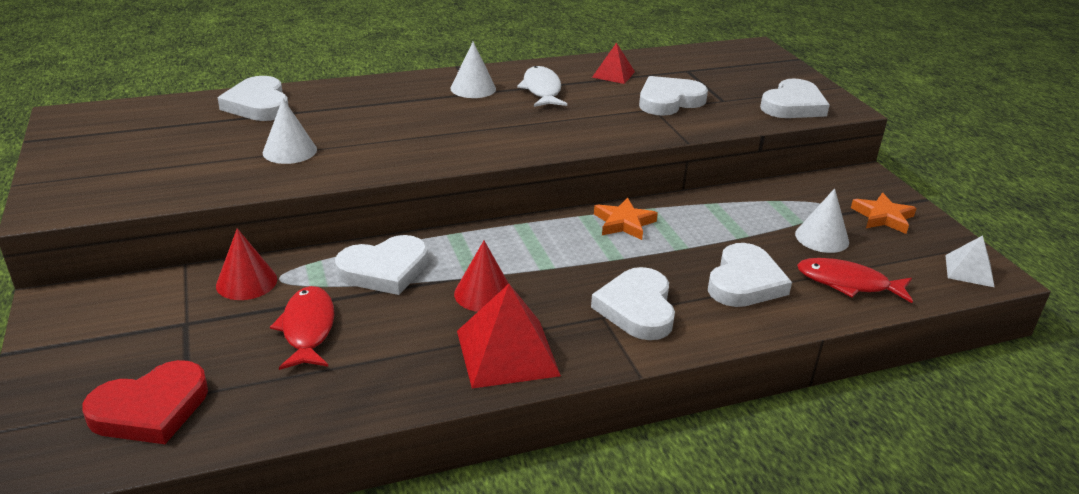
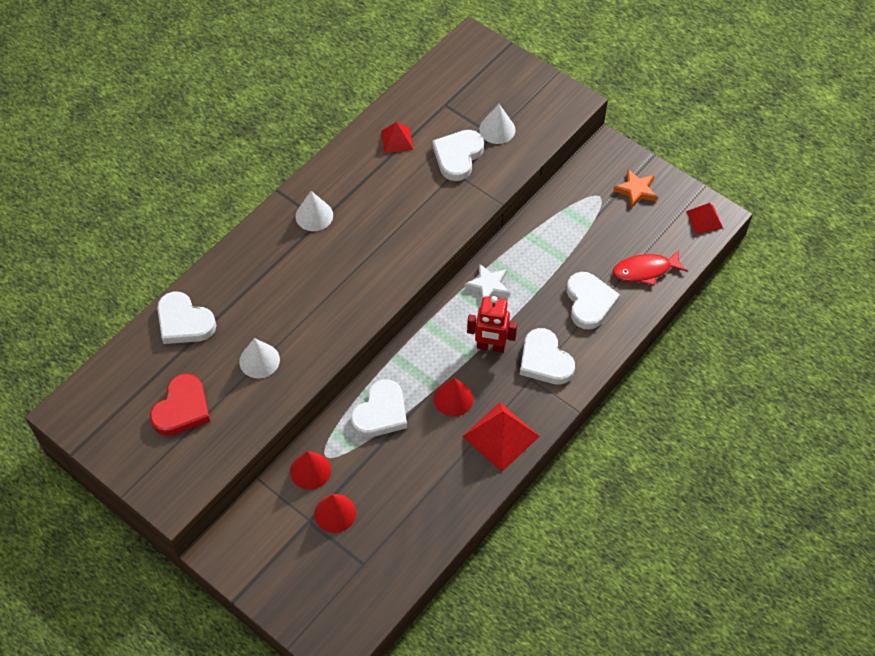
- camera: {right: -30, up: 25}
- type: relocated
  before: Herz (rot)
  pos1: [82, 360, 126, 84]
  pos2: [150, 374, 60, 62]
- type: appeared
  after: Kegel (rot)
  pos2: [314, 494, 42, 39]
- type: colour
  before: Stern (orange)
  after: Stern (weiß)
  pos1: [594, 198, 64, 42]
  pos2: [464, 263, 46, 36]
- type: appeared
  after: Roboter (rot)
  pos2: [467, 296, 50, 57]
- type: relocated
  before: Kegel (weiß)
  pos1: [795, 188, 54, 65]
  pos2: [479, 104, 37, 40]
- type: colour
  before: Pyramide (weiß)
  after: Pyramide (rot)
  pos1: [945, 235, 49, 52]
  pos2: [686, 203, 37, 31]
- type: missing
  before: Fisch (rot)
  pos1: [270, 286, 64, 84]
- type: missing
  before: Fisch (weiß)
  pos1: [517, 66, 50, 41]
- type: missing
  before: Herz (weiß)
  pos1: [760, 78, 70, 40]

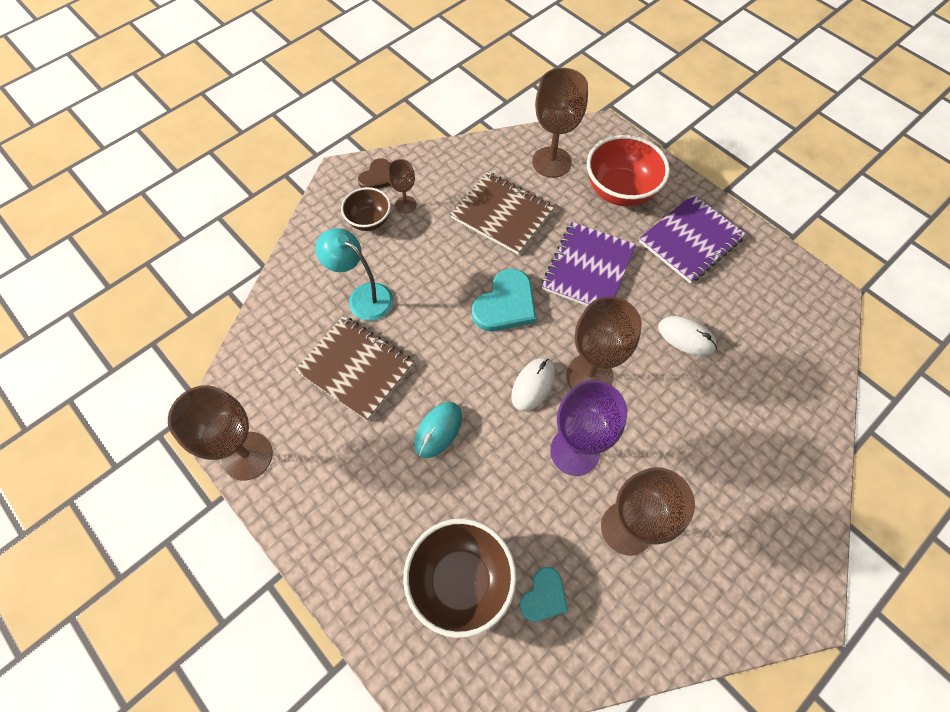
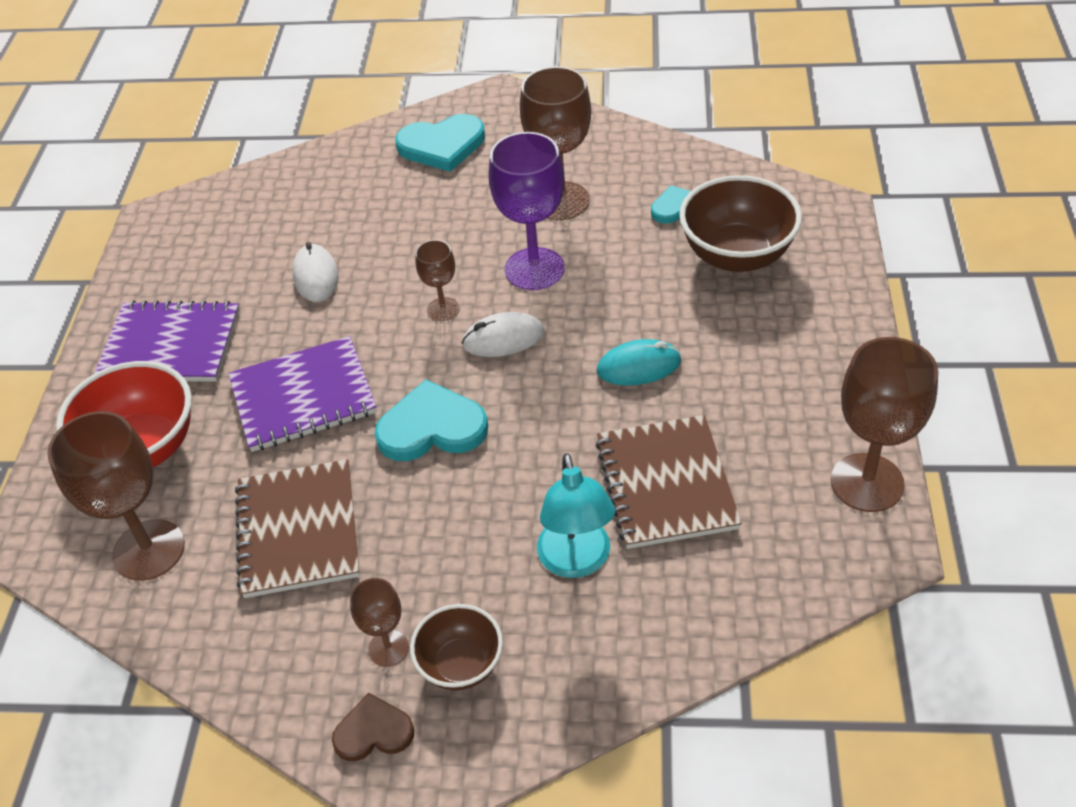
- camera: {right: -130, up: -15}
- type: appeared
  after: Herz (türkis)
  pos2: [395, 114, 90, 58]
- type: size
  before: Kelch (braun)
  pos1: [566, 296, 76, 93]
  pos2: [415, 240, 44, 81]
  scale: 0.53

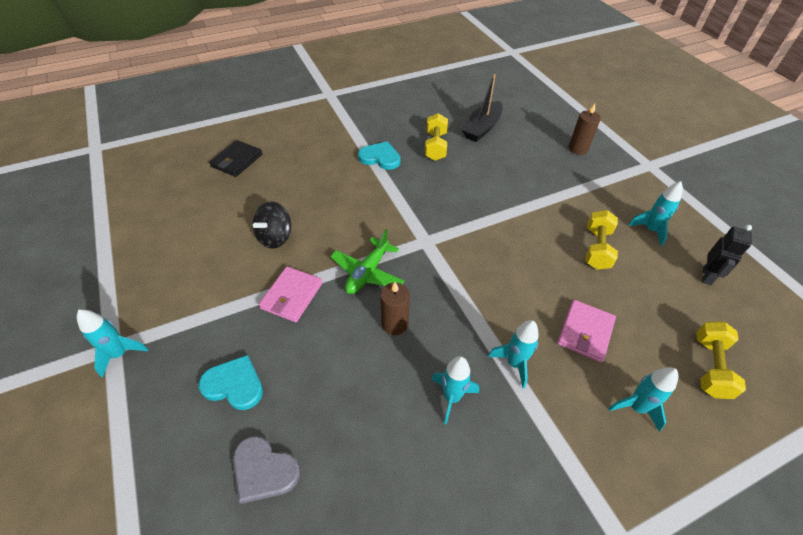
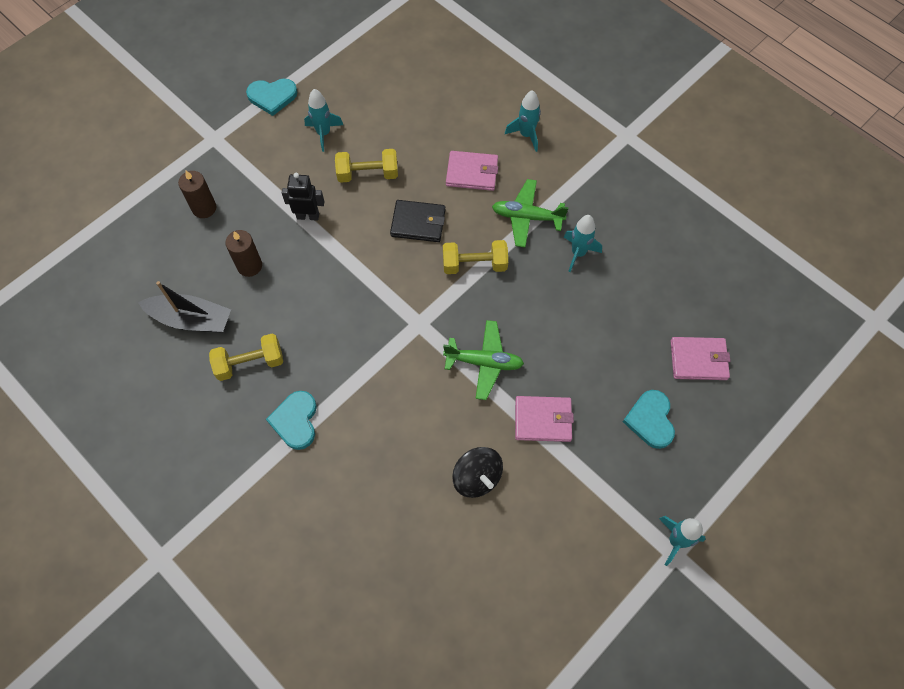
- camera: {right: -110, up: 15}
- type: relocated
  before: Kerze (braun)
  pos1: [380, 282, 30, 53]
  pos2: [225, 230, 37, 47]
- type: appeared
  after: Herz (türkis)
  pos2: [246, 78, 51, 38]
- type: relocated
  before: Roboter (schwarz)
  pos1: [702, 225, 50, 60]
  pos2: [282, 173, 42, 48]
- type: relocated
  before: Geldbörse (schwarz)
  pos1: [209, 140, 53, 37]
  pos2: [390, 200, 56, 42]
- type: relocated
  before: Hantel (gelb)
  pos1: [696, 321, 50, 78]
  pos2: [443, 240, 65, 34]
- type: spun
  before: Kreisel (schwarz)
  pos1: [253, 201, 38, 48]
  pos2: [452, 447, 51, 51]
  turn: 45
- type: exchanged
  before: Rakete (türkis)
  after: Flugzeug (grün)
  pos1: [488, 320, 51, 69]
  pos2: [492, 179, 77, 68]
- type: exchanged
  before: Herz (grau)
  after: Geldbörse (rosa)
  pos1: [233, 436, 67, 68]
  pos2: [671, 337, 59, 43]

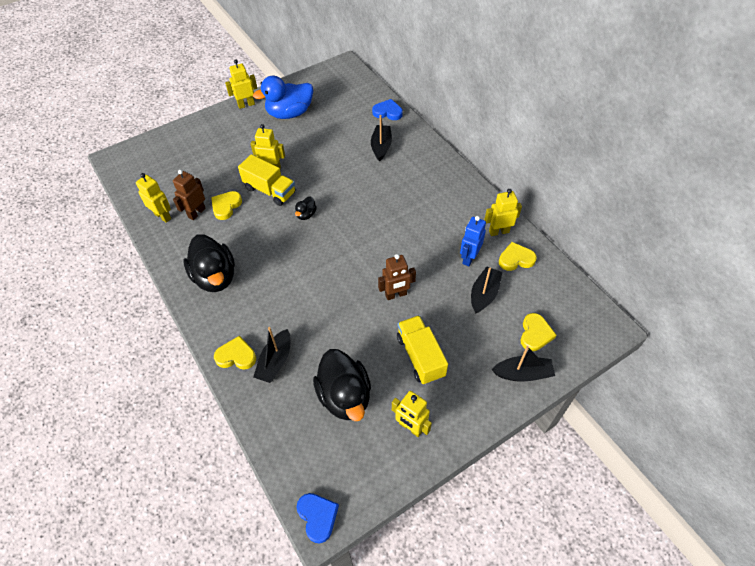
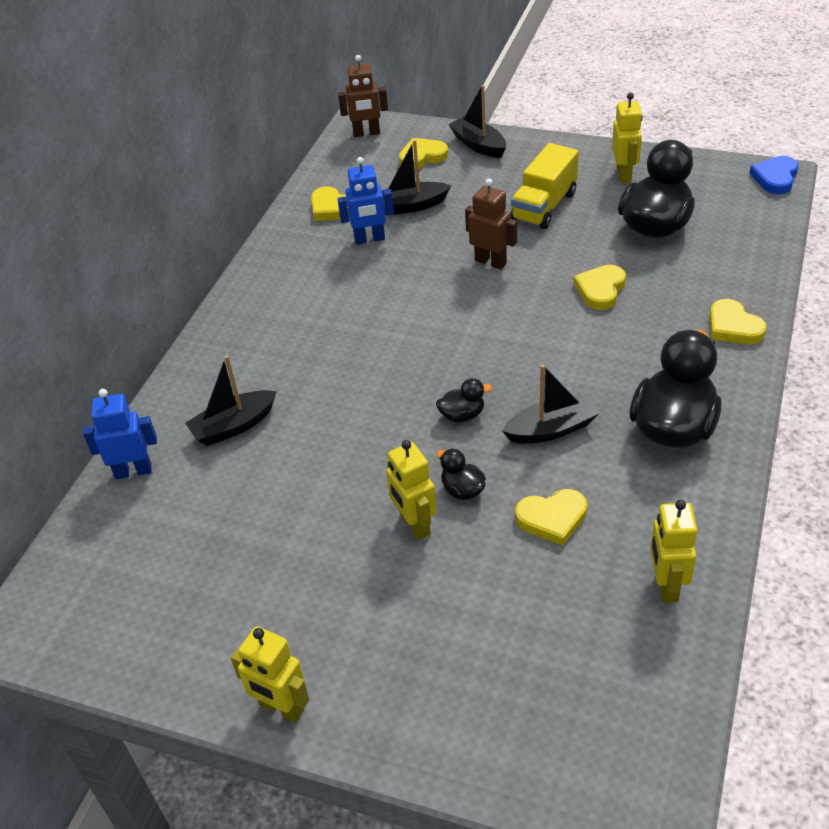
- camera: {right: -125, up: -10}
- type: exchanged
  before: Herz (blau)
  after: Roboter (blau)
  pos1: [372, 99, 31, 21]
  pos2: [83, 389, 74, 90]
- type: relocated
  before: Roboter (braun)
  pos1: [173, 170, 33, 50]
  pos2: [338, 55, 50, 82]
- type: exchanged
  before: Lastwagen (gelb)
  after: Ente (schwarz)
  pos1: [238, 154, 58, 52]
  pos2: [436, 448, 50, 52]
- type: relocated
  before: Boot (schwarz)
  pos1: [253, 327, 38, 56]
  pos2: [502, 364, 97, 79]
- type: appeared
  after: Herz (gelb)
  pos2: [574, 265, 52, 45]
- type: missing
  before: Ente (blau)
  pos1: [253, 76, 60, 43]
- type: missing
  before: Roboter (gelb)
  pos1: [484, 189, 38, 47]

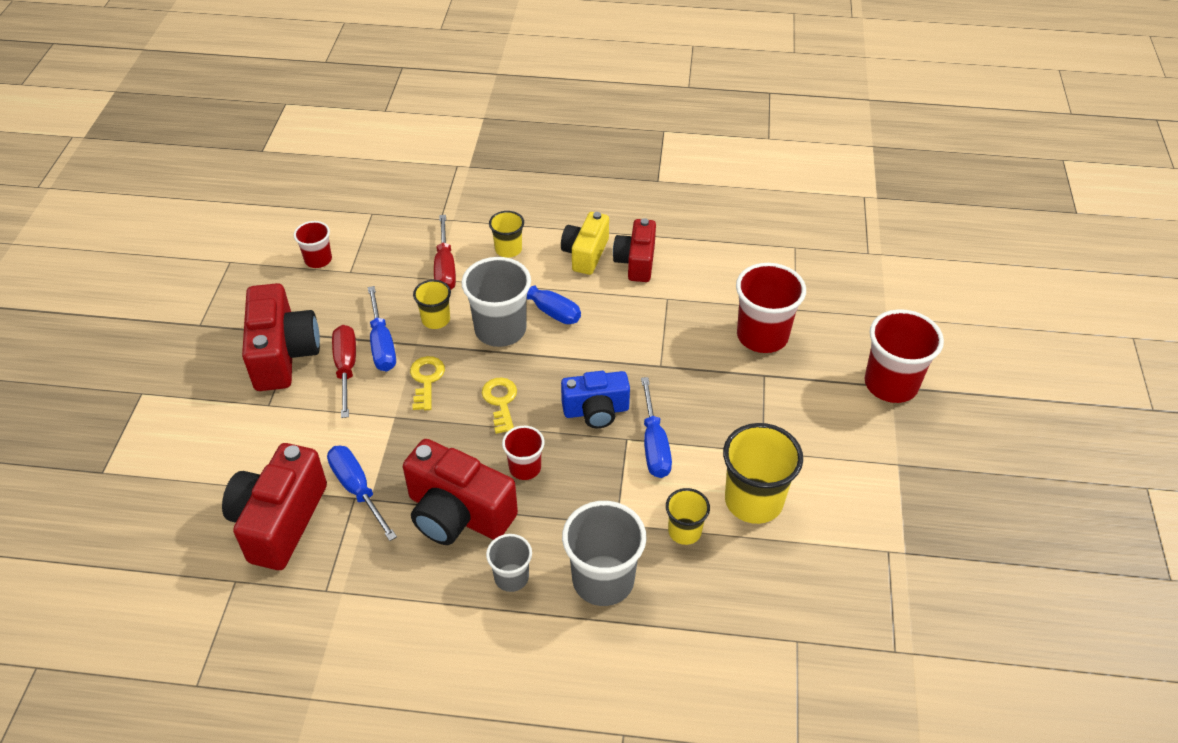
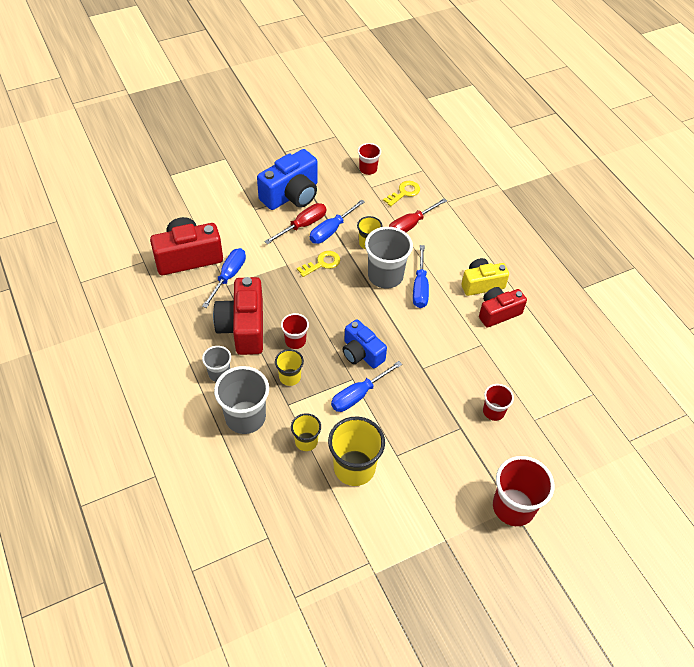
- camera: {right: 55, up: 5}
- type: colour
  before: Kamera (rot)
  after: Kamera (blau)
  pos1: [242, 283, 78, 108]
  pos2: [257, 149, 61, 61]
- type: relocated
  before: Becher (gelb)
  pos1: [489, 211, 35, 47]
  pos2: [275, 349, 29, 37]
- type: relocated
  before: Schlüssel (gelb)
  pos1: [482, 377, 35, 57]
  pos2: [383, 181, 37, 25]
- type: size
  before: Becher (rot)
  pos1: [736, 263, 70, 90]
  pos2: [483, 384, 31, 37]
  scale: 0.56

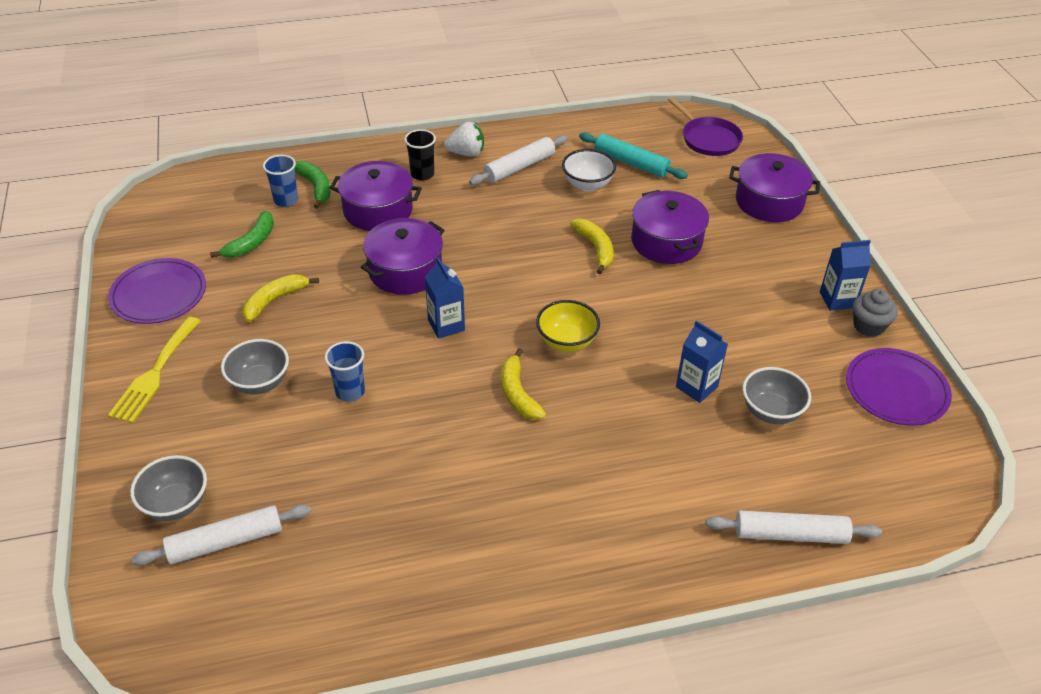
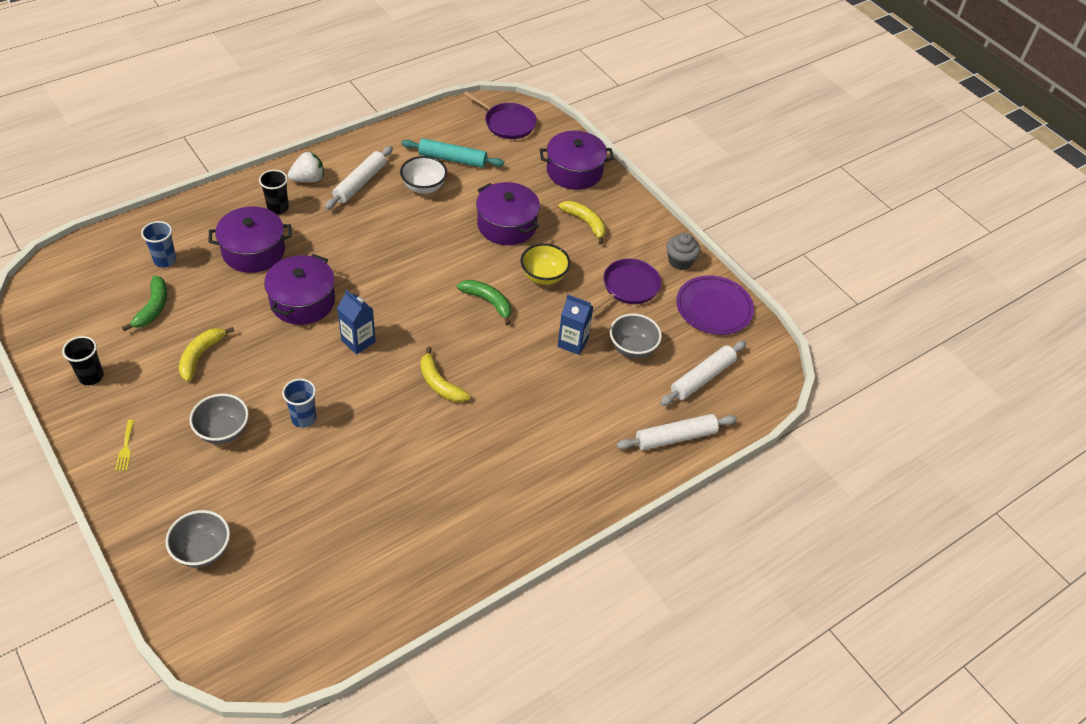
- camera: {right: -25, up: 5}
- type: exchanged
  before: Teller (lila)
  after: Becher (schwarz)
  pos1: [108, 258, 98, 66]
  pos2: [62, 336, 42, 49]
- type: size
  before: Gabel (gelb)
  pos1: [108, 317, 93, 106]
  pos2: [115, 420, 20, 51]
  scale: 0.48
- type: relocated
  before: Banane (grün)
  pos1: [295, 161, 35, 48]
  pos2: [457, 280, 54, 45]
- type: relocated
  before: Schüssel (gelb)
  pos1: [536, 300, 64, 52]
  pos2: [521, 243, 49, 42]
- type: relocated
  before: Banane (gelb)
  pos1: [570, 219, 44, 55]
  pos2: [559, 201, 47, 44]
- type: appeared
  after: Pfanne (lila)
  pos2: [592, 259, 69, 53]
- type: relocated
  before: Nudelholz (weiß)
  pos1: [132, 504, 179, 62]
  pos2: [660, 341, 86, 65]
- type: missing
  before: Getränkekarton (blau)
  pos1: [820, 240, 51, 71]

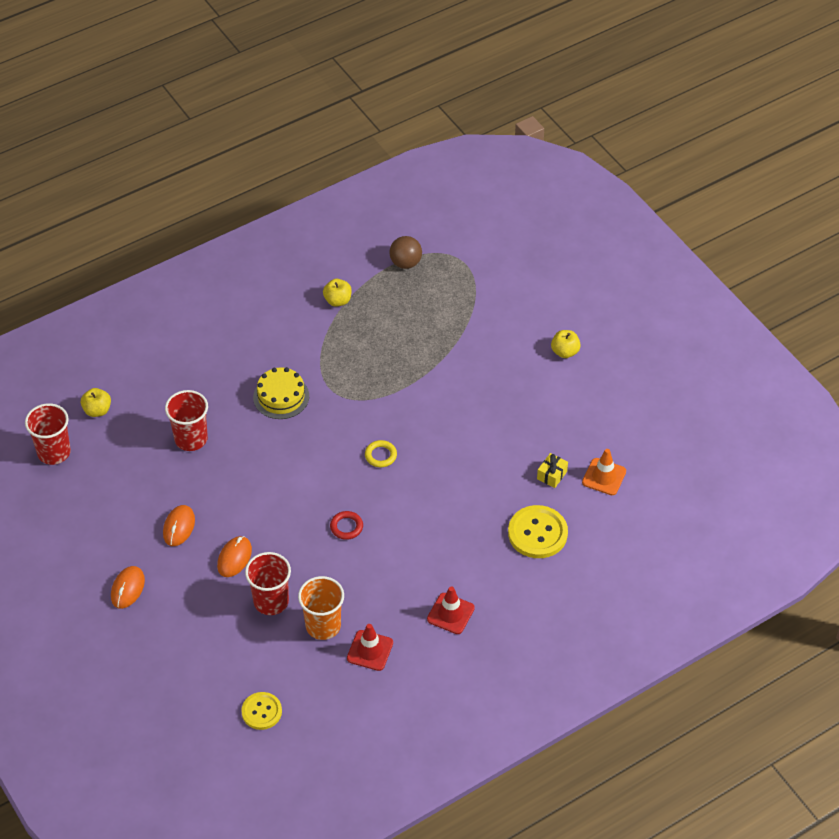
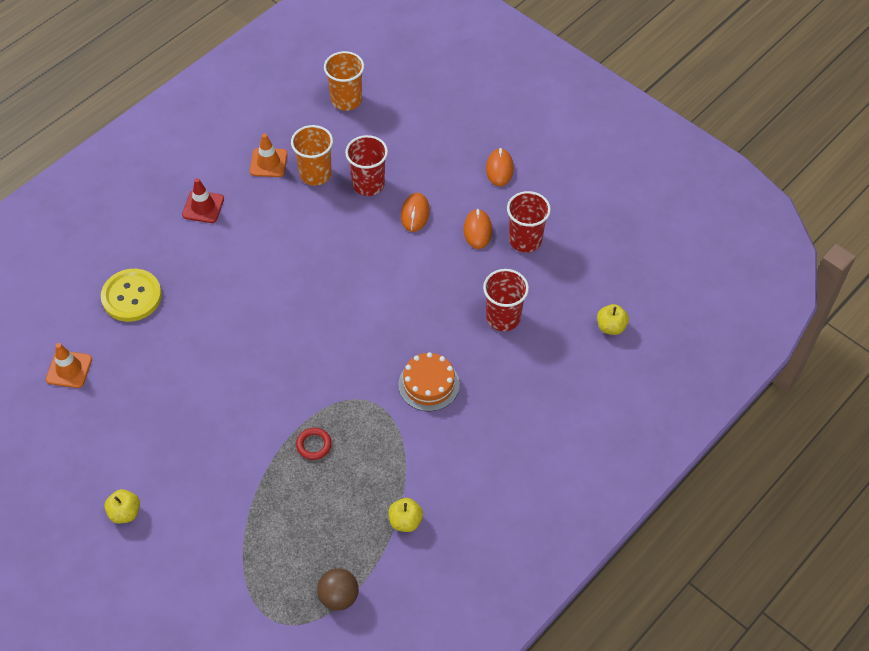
- camera: {right: 165, up: 5}
- type: colour
  before: Leitkegel (rot)
  after: Leitkegel (orange)
  pos1: [347, 624, 46, 47]
  pos2: [250, 134, 37, 43]
- type: relocated
  before: Ring (rot)
  pos1: [330, 511, 33, 29]
  pos2: [296, 428, 36, 32]
- type: exchanged
  before: Knopf (gelb)
  after: Becher (orange)
  pos1: [241, 692, 41, 38]
  pos2: [324, 51, 40, 60]
- type: colour
  before: Kuchen (gelb)
  after: Kuchen (orange)
  pos1: [253, 367, 56, 52]
  pos2: [398, 352, 61, 59]
- type: relocated
  before: Becher (rot)
  pos1: [25, 403, 46, 62]
  pos2: [507, 191, 44, 62]
- type: missing
  before: Ring (gelb)
  pos1: [365, 440, 32, 27]
- type: missing
  before: Geschenk (gelb)
  pos1: [537, 453, 31, 35]

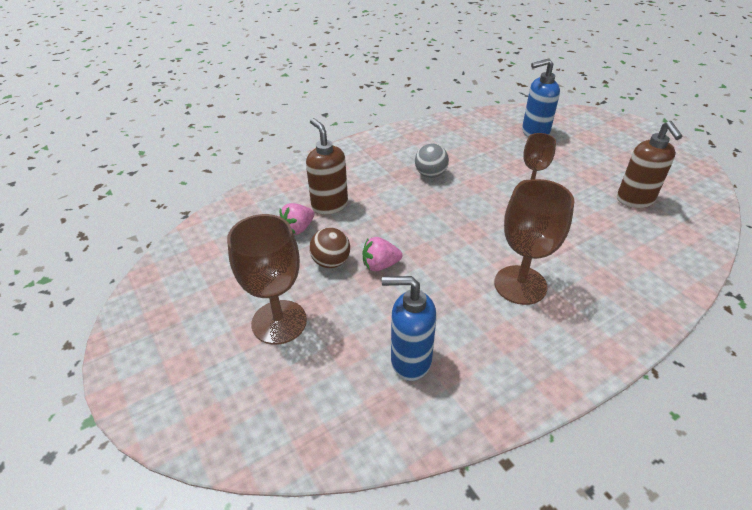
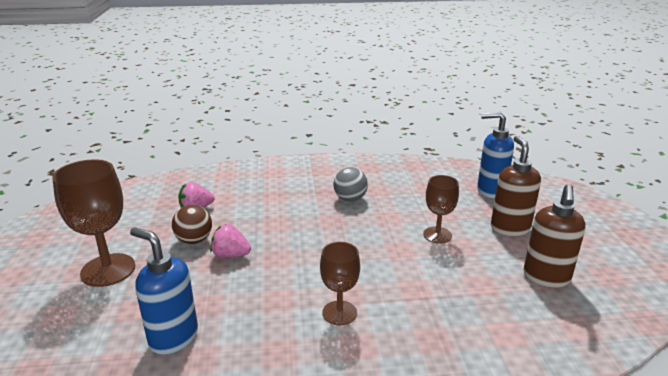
- camera: {right: 25, up: -15}
- type: size
  before: Kelch (braun)
  pos1: [494, 179, 80, 126]
  pos2: [320, 242, 40, 83]
  scale: 0.61
- type: relocated
  before: Seifenspender (braun)
  pos1: [306, 118, 42, 97]
  pos2: [491, 136, 50, 100]

